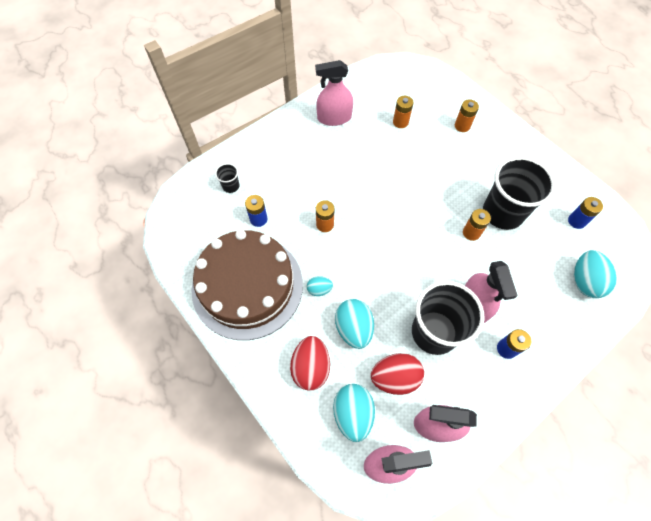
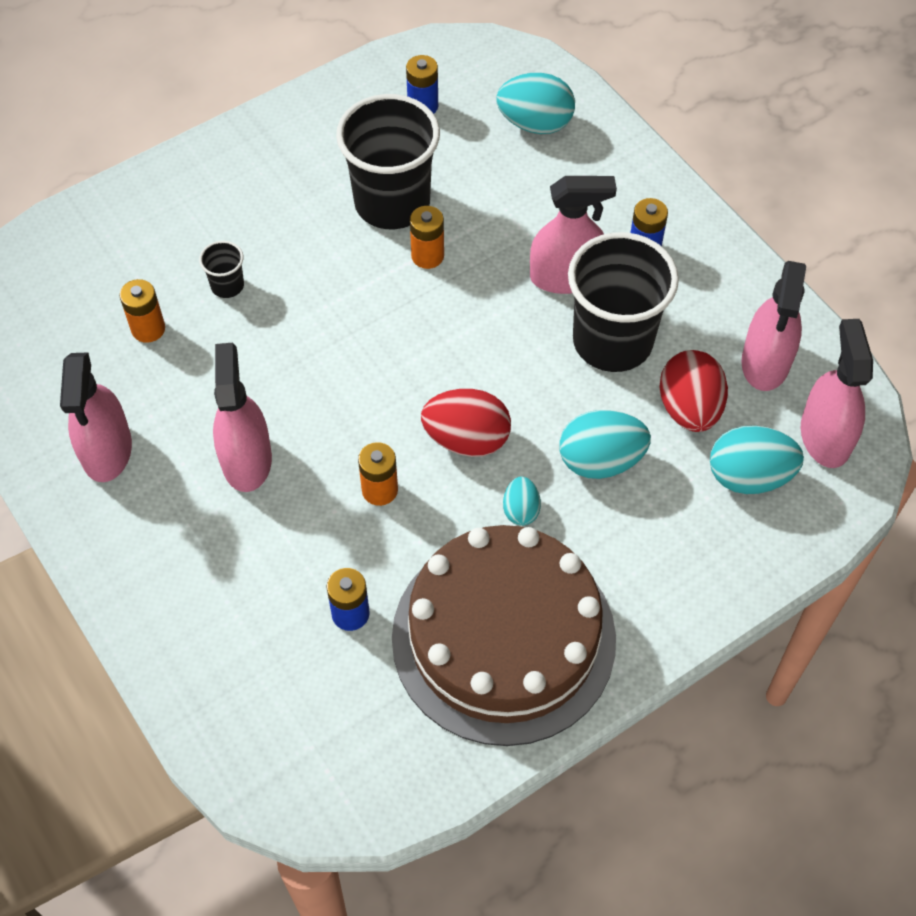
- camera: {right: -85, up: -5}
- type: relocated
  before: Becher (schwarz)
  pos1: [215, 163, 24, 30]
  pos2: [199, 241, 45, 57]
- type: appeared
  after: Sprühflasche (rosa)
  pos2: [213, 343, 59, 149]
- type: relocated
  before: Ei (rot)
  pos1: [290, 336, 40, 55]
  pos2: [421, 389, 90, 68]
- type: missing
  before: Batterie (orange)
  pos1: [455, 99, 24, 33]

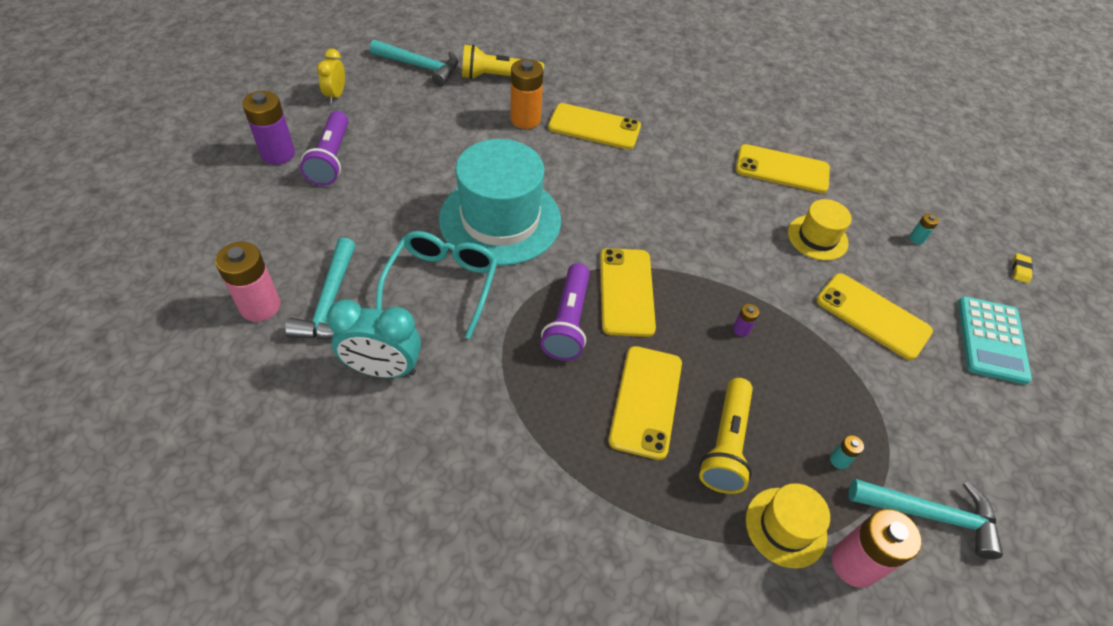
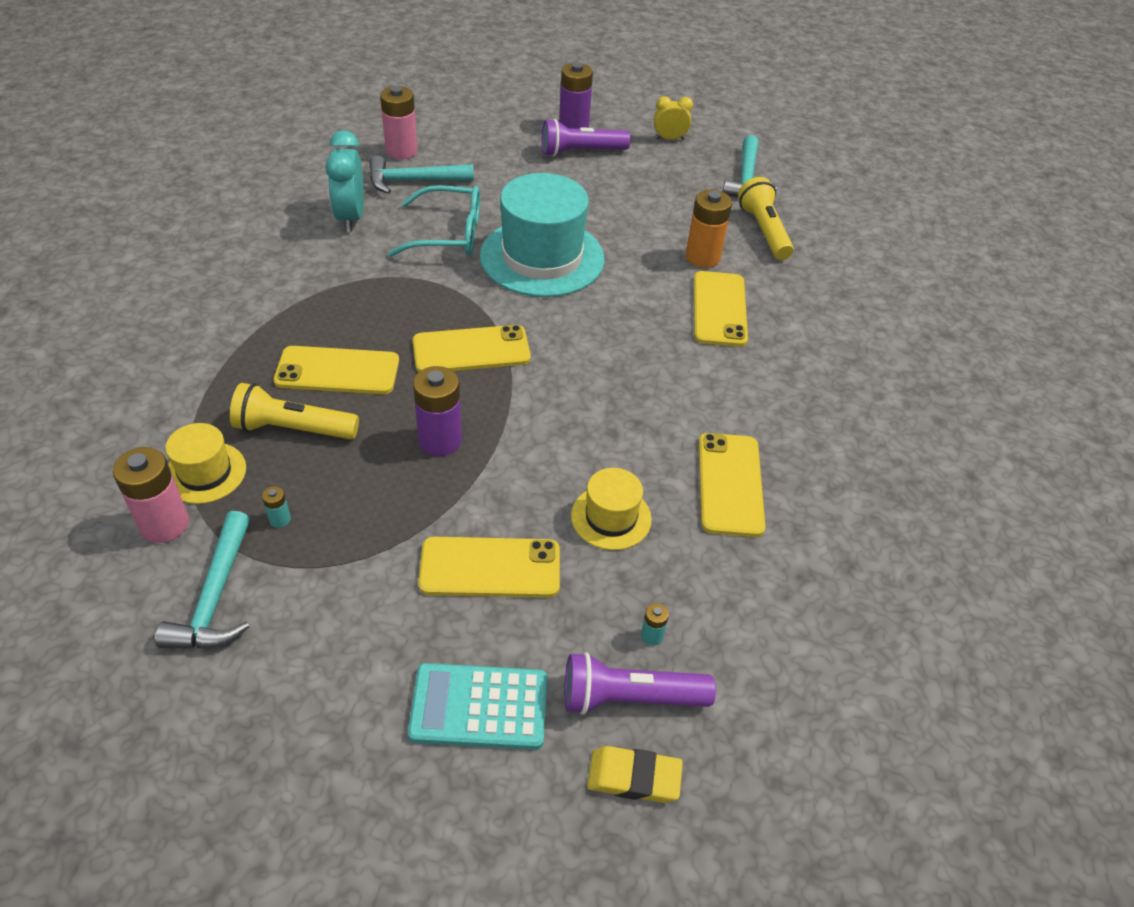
- camera: {right: 80, up: -5}
- type: size
  before: Batterie (lila)
  pos1: [733, 304, 26, 33]
  pos2: [413, 366, 49, 90]
  scale: 2.23
- type: spun
  before: Handy (gelb)
  pos1: [816, 273, 117, 87]
  pos2: [418, 537, 142, 61]
  turn: 60
- type: relocated
  before: Taschenlampe (lila)
  pos1: [541, 263, 49, 98]
  pos2: [565, 652, 151, 63]
- type: size
  before: Radiergummi (gelb)
  pos1: [1013, 253, 20, 30]
  pos2: [587, 746, 96, 57]
  scale: 1.74

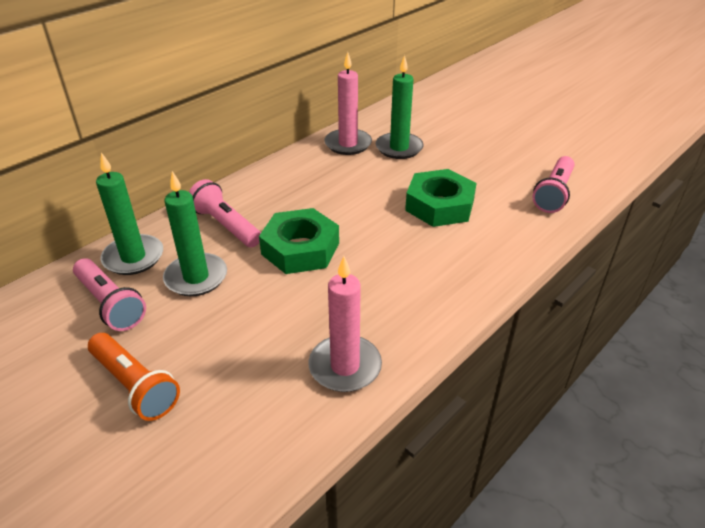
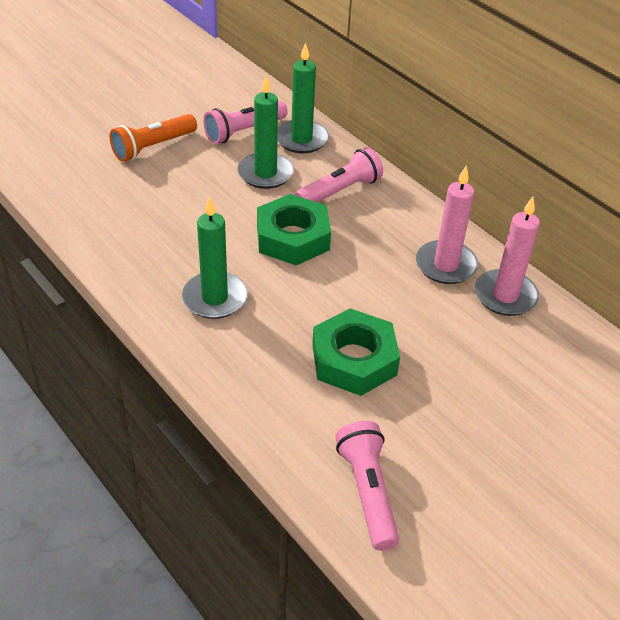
- camera: {right: 95, up: 5}
- type: relocated
  before: Kerze (grün)
  pos1: [376, 55, 48, 104]
  pos2: [182, 196, 66, 123]
- type: spun
  before: Taschenlampe (rosa)
  pos1: [532, 156, 43, 57]
  pos2: [335, 421, 64, 130]
  turn: 45
- type: relocated
  before: Kerze (rosa)
  pos1: [308, 256, 74, 136]
  pos2: [416, 166, 62, 118]

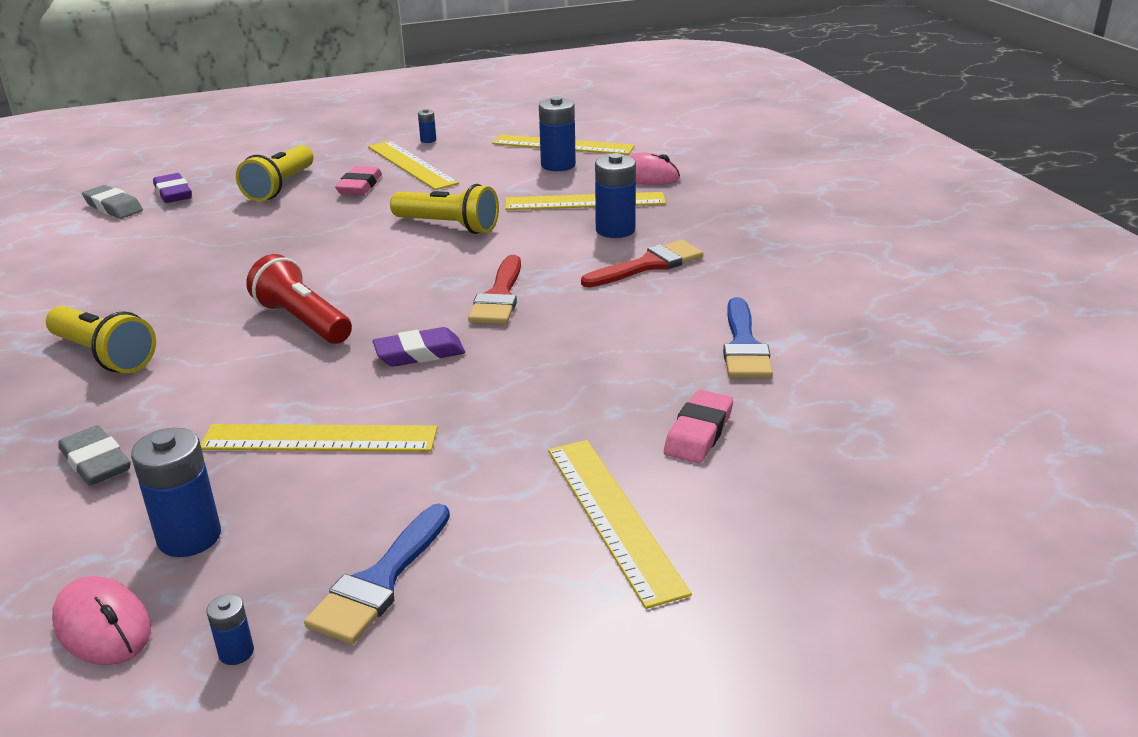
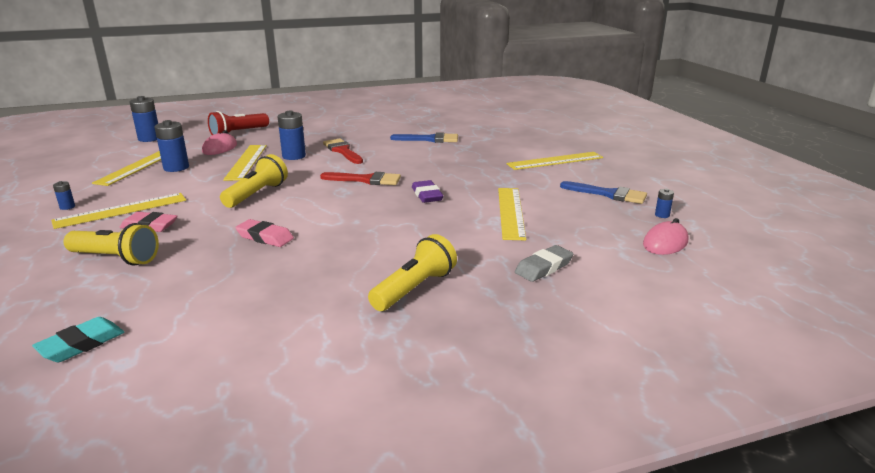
- camera: {right: -90, up: -5}
- type: colour
  before: Radiergummi (grau)
  after: Radiergummi (türkis)
  pos1: [82, 185, 61, 34]
  pos2: [32, 317, 92, 45]
- type: relocated
  before: Batterie (blau)
  pos1: [131, 428, 90, 129]
  pos2: [130, 96, 28, 46]
- type: relocated
  before: Taschenlampe (rot)
  pos1: [246, 254, 106, 90]
  pos2: [208, 111, 61, 24]
- type: relocated
  before: Radiergummi (rosa)
  pos1: [664, 390, 69, 73]
  pos2: [235, 219, 59, 28]
- type: missing
  before: Radiergummi (lila)
  pos1: [153, 173, 39, 30]

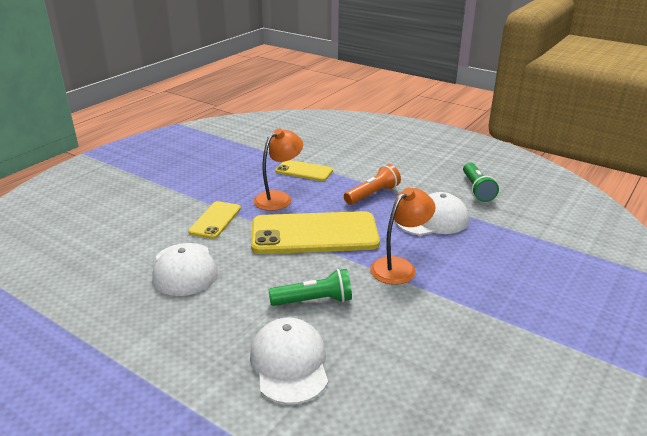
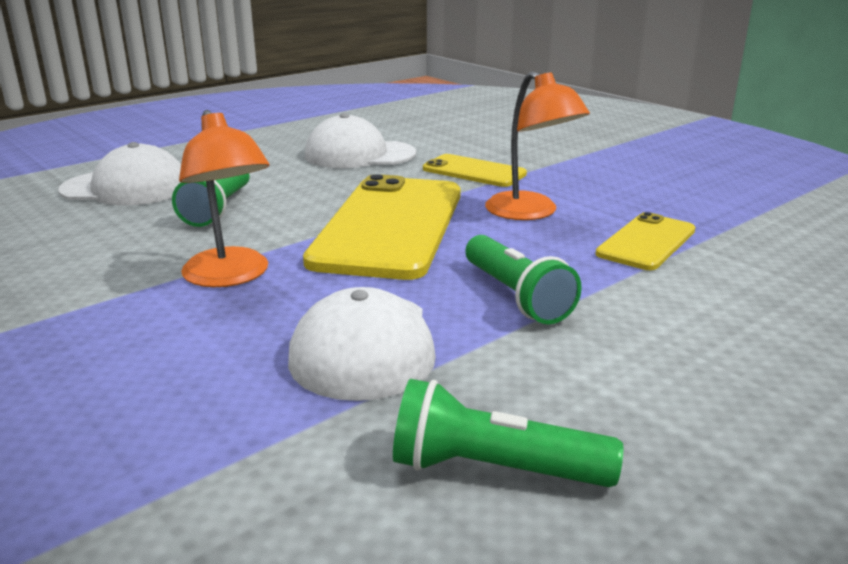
- camera: {right: 105, up: -5}
- type: colour
  before: Taschenlampe (orange)
  after: Taschenlampe (grün)
  pos1: [344, 164, 57, 41]
  pos2: [466, 235, 116, 89]

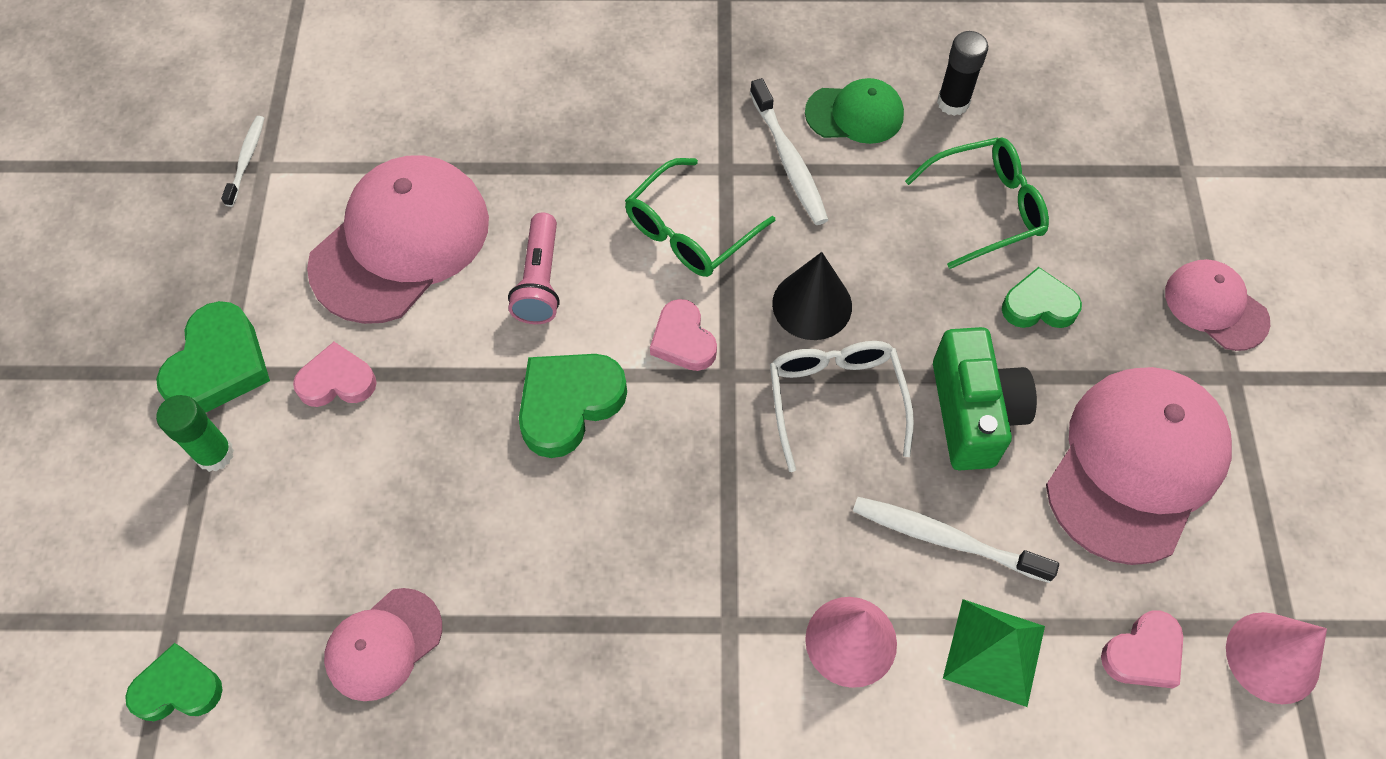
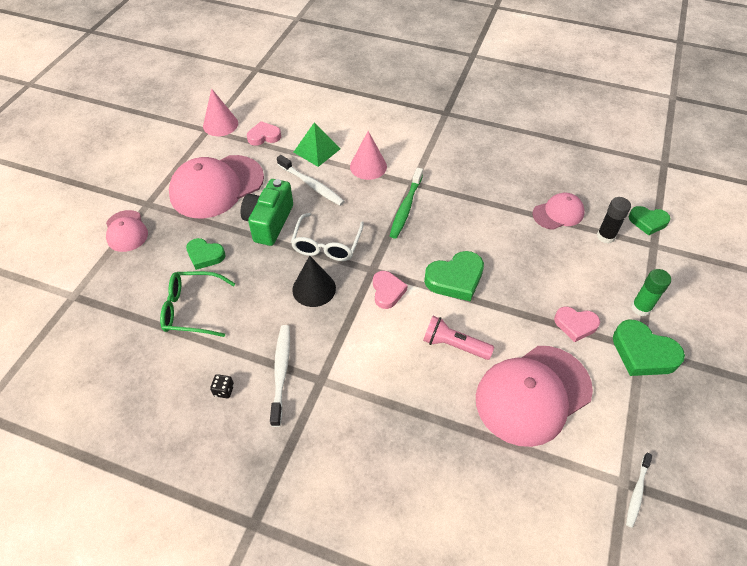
- camera: {right: -160, up: -10}
- type: exchanged
  before: Kappe (grün)
  after: Spielwürfel (schwarz)
  pos1: [805, 78, 99, 66]
  pos2: [210, 374, 24, 24]
- type: appeared
  after: Zahnbürste (grün)
  pos2: [390, 168, 33, 71]
- type: spun
  before: Taschenlampe (rosa)
  pos1: [508, 212, 52, 112]
  pos2: [423, 316, 71, 44]
  turn: -90
- type: relocated
  before: Klebestift (schwarz)
  pos1: [937, 31, 51, 85]
  pos2: [597, 197, 34, 46]
- type: spun
  before: Herz (grün)
  pos1: [156, 301, 114, 112]
  pos2: [613, 320, 72, 56]
  turn: -90
- type: missing
  before: Brille (grün)
  pos1: [625, 158, 150, 119]

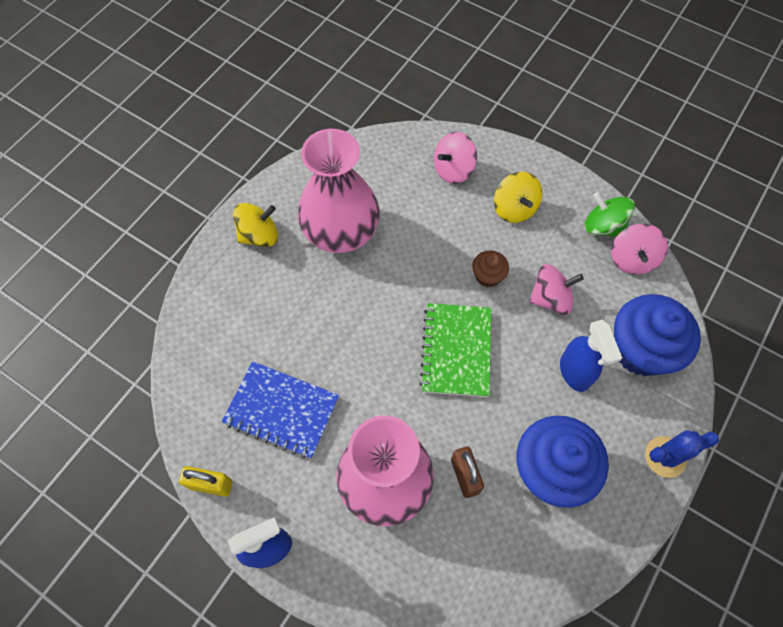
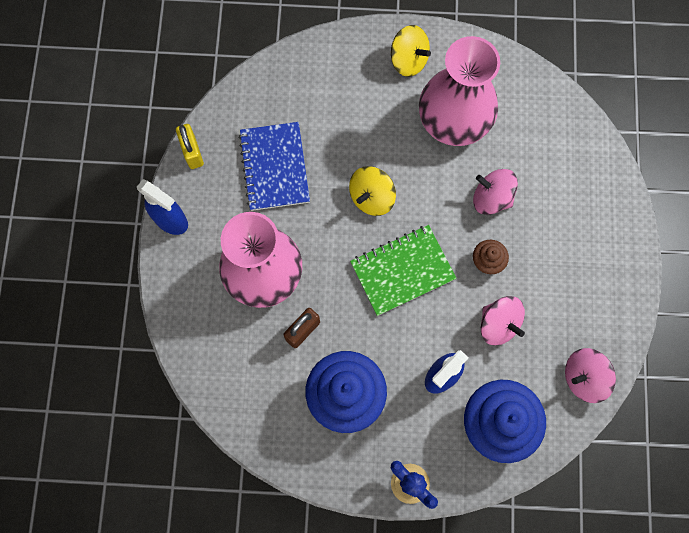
- camera: {right: 60, up: 10}
- type: relocated
  before: Kreisel (gelb)
  pos1: [494, 172, 48, 51]
  pos2: [349, 166, 47, 50]
- type: relocated
  before: Kreisel (rosa)
  pos1: [434, 132, 43, 52]
  pos2: [473, 169, 45, 46]
- type: missing
  before: Kreisel (grün)
  pos1: [585, 192, 50, 45]

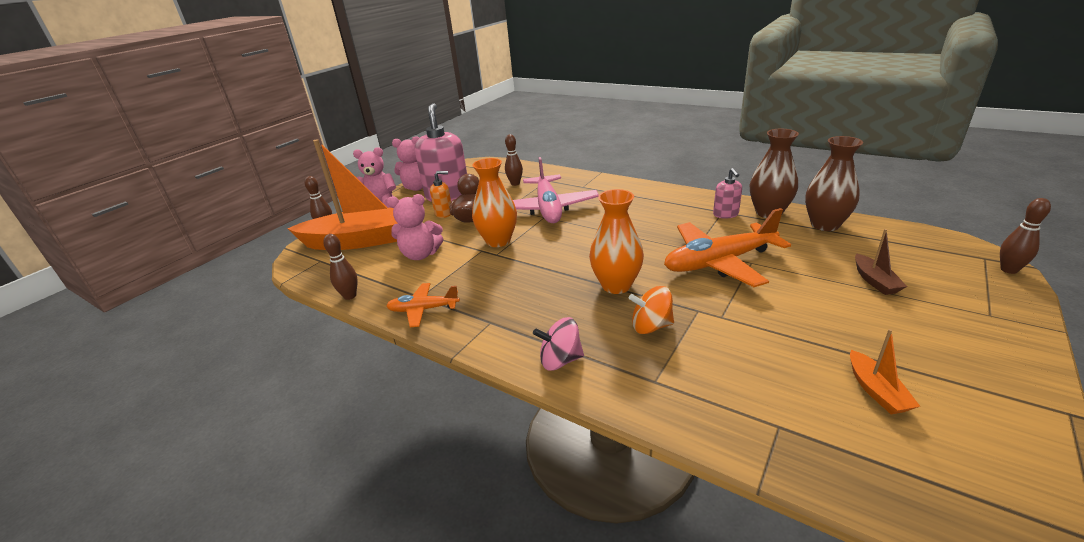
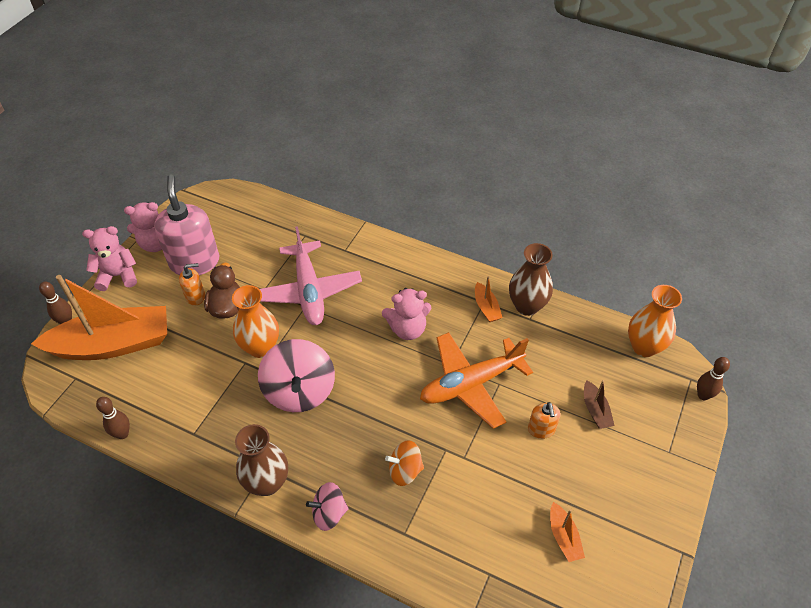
- camera: {right: -10, up: 20}
- type: relocated
  before: Vase (braun)
  pos1: [805, 136, 58, 95]
  pos2: [235, 424, 53, 72]
- type: appeared
  after: Kreisel (rosa)
  pos2: [258, 339, 77, 73]
- type: relocated
  before: Teddybär (rosa)
  pos1: [387, 194, 56, 66]
  pos2: [382, 288, 49, 52]
- type: exchanged
  before: Seifenspender (rosa)
  after: Boot (orange)
  pos1: [713, 168, 29, 51]
  pos2: [475, 276, 28, 46]
- type: appeared
  after: Seifenspender (orange)
  pos2: [528, 402, 33, 37]
- type: relocated
  before: Vase (orange)
  pos1: [589, 189, 55, 105]
  pos2: [628, 285, 54, 72]
- type: missing
  before: Flugzeug (orange)
  pos1: [386, 283, 74, 44]
- type: missing
  before: Bowlingkegel (braun)
  pos1: [505, 134, 18, 52]

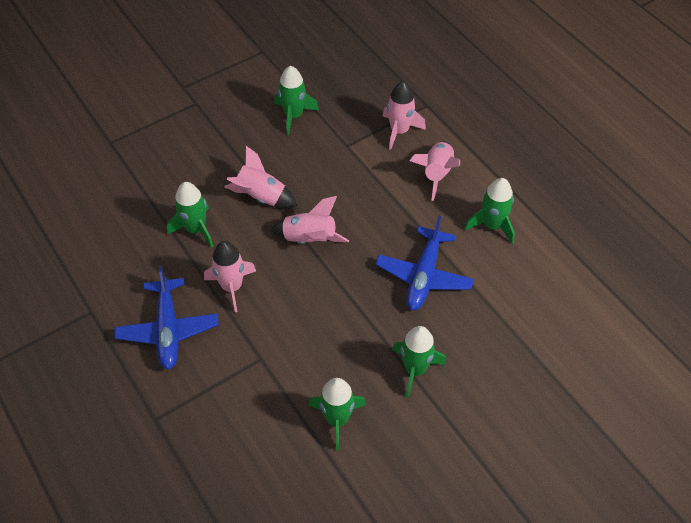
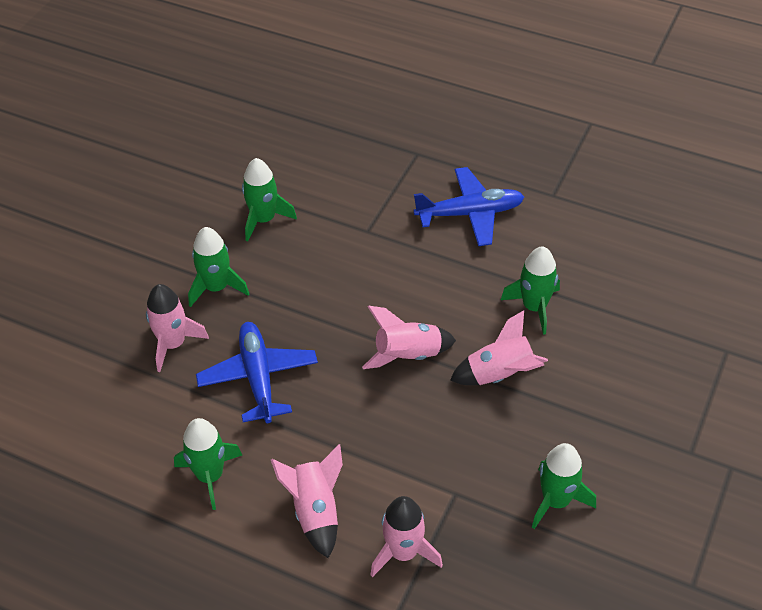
- camera: {right: 150, up: -5}
- type: relocated
  before: Rakete (rosa)
  pos1: [204, 241, 52, 71]
  pos2: [146, 284, 63, 88]
- type: spun
  before: Flugzeug (blau)
  pos1: [114, 266, 105, 104]
  pos2: [413, 167, 111, 79]
  turn: 120

